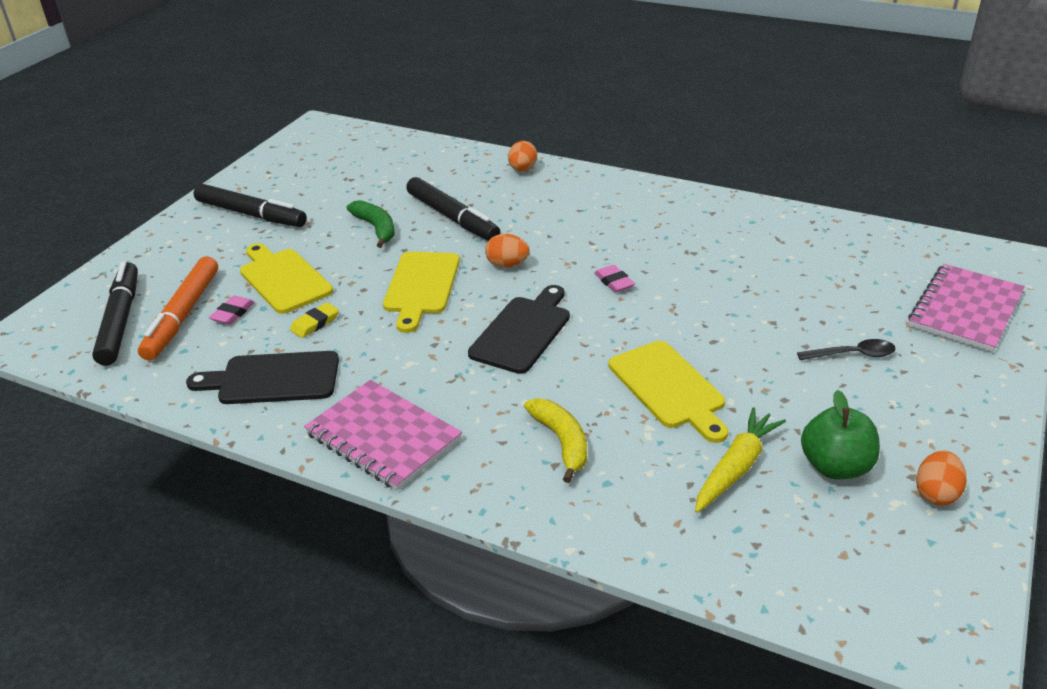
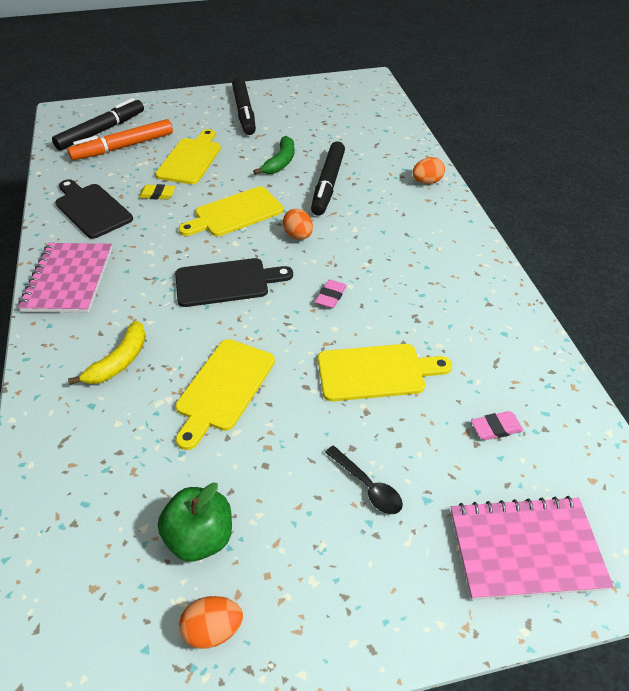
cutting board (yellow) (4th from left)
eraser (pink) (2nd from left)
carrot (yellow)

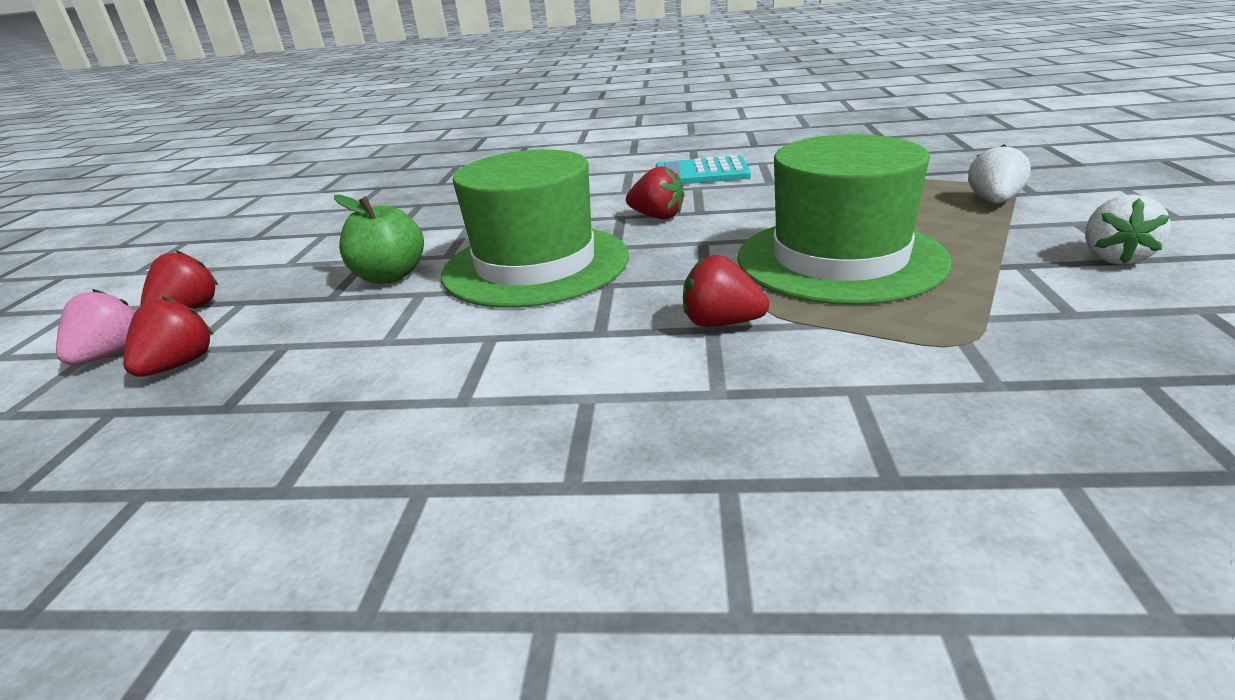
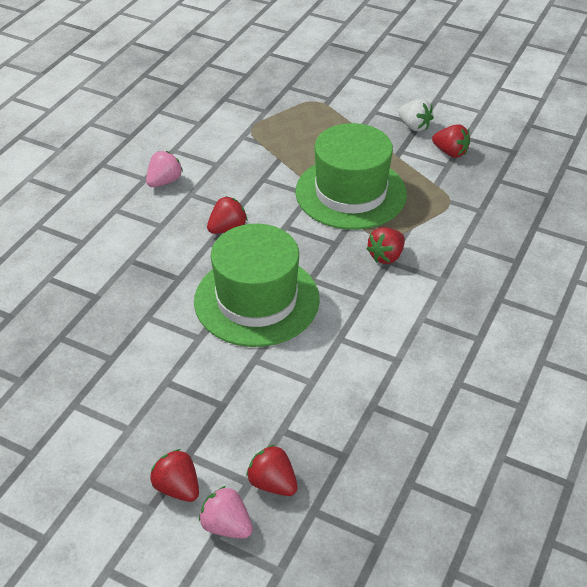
strawberry (pink) (1st from left)
strawberry (red) (5th from left)
apple (green)
strawberry (white) (1st from left in the first image)

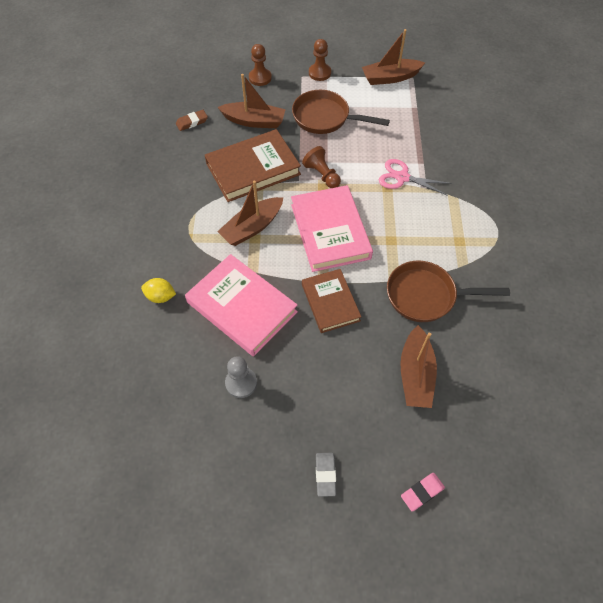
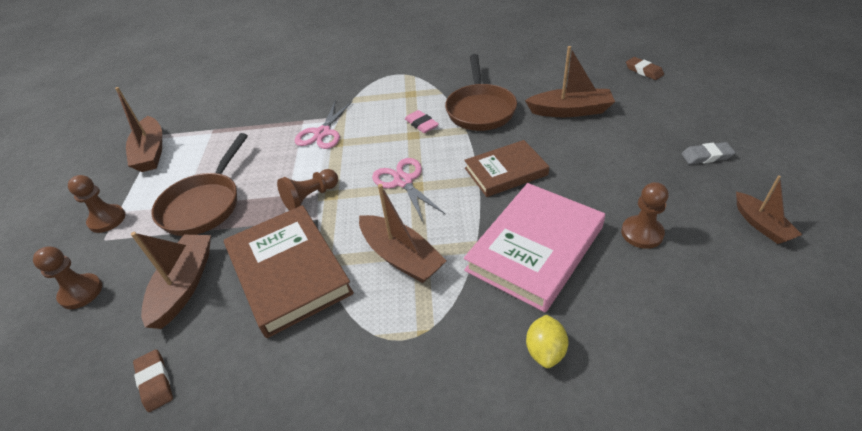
scissors (pink) (2nd from left)
eraser (pink)
pawn (brown) (4th from left)
eraser (brown) (2nd from left)
boat (brown) (5th from left)

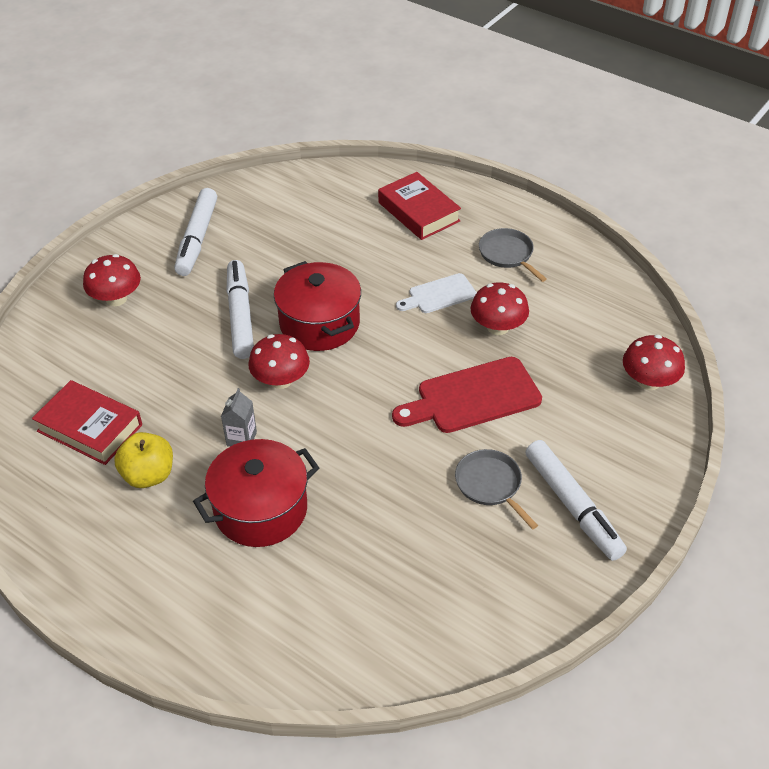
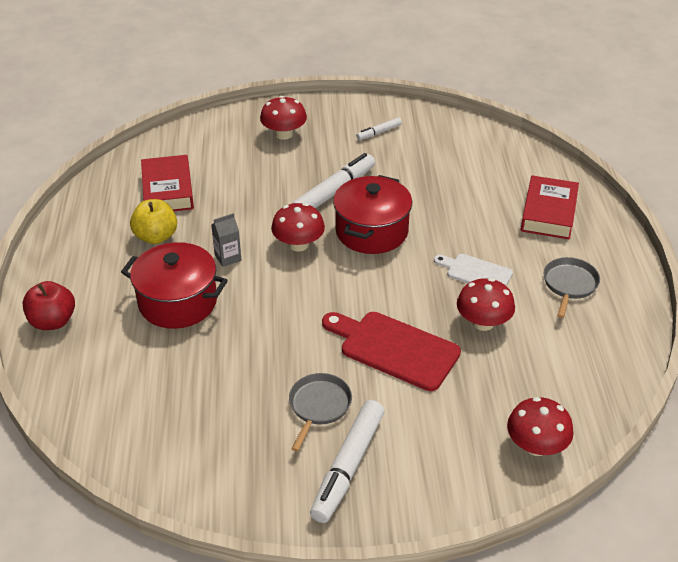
apple (red)
marker (white) (3rd from left)

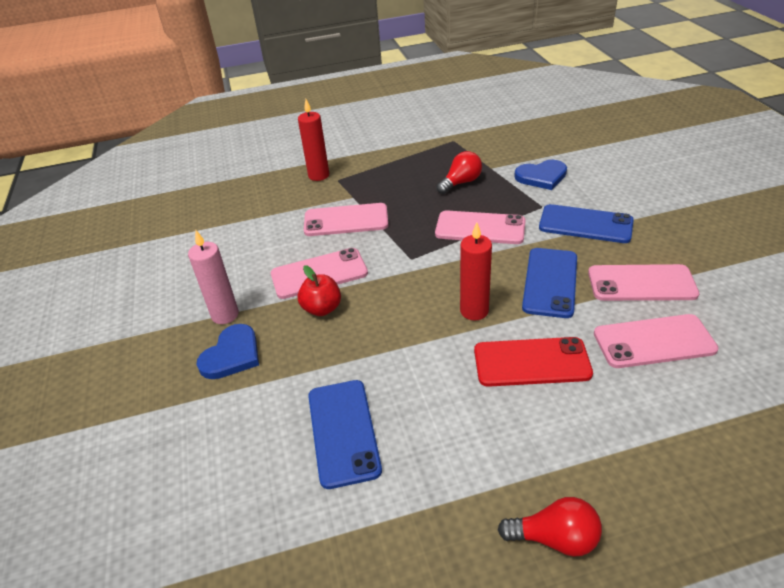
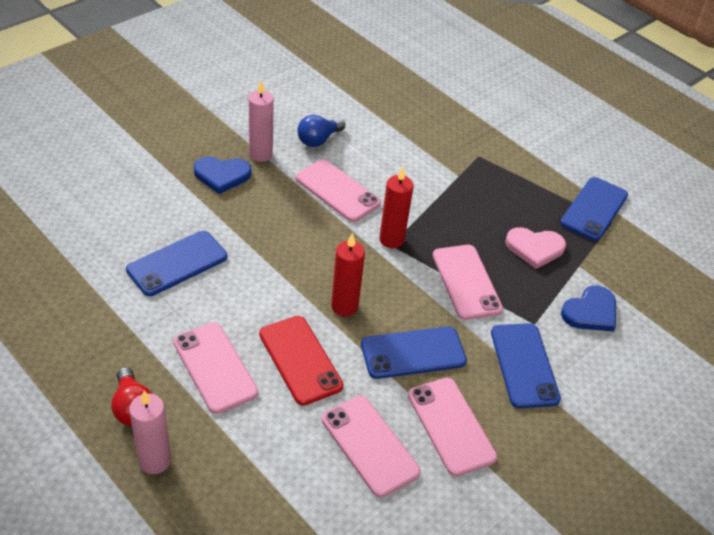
candle (pink) (1st from left)
phone (pink) (1st from left)
light bulb (blue)
candle (red) (2nd from left)
heart (pink)
phone (blue) (4th from left)
heart (blue) (2nd from left)
apple (red)

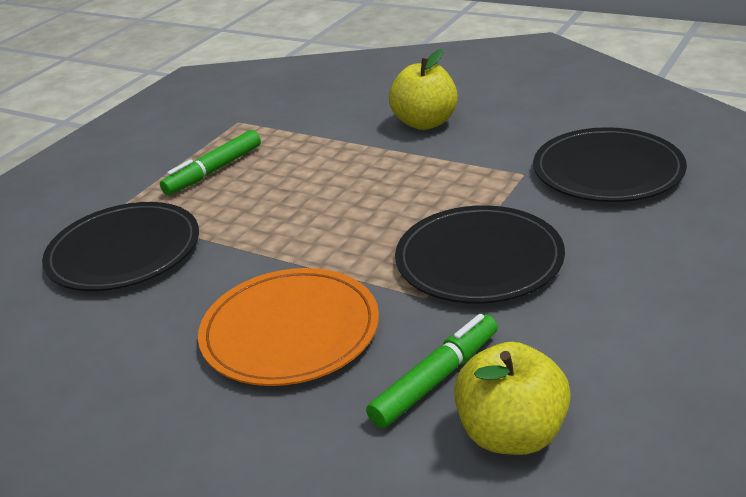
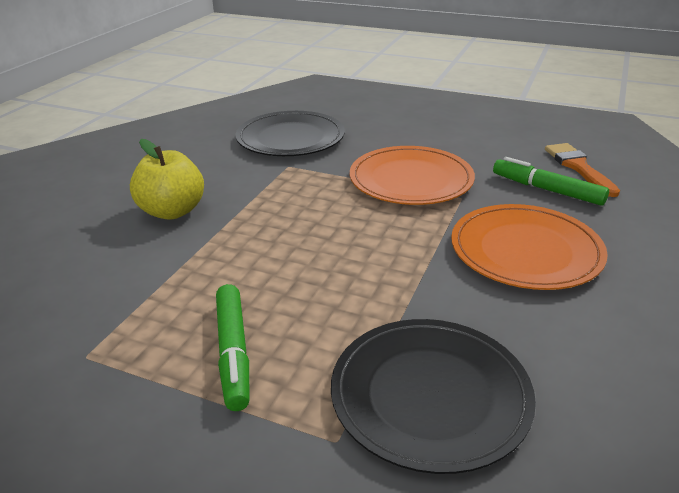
marker (green) (1st from left)
plate (orange) (1st from left)
brush (orange)

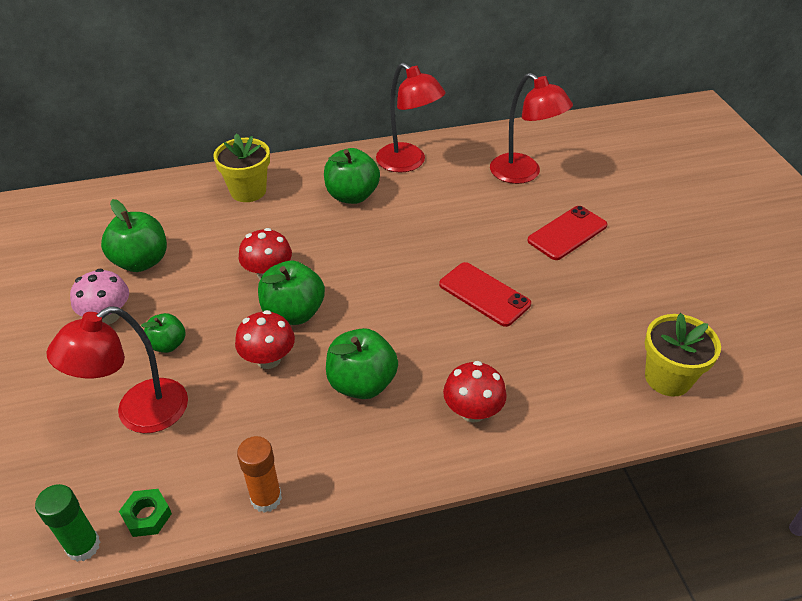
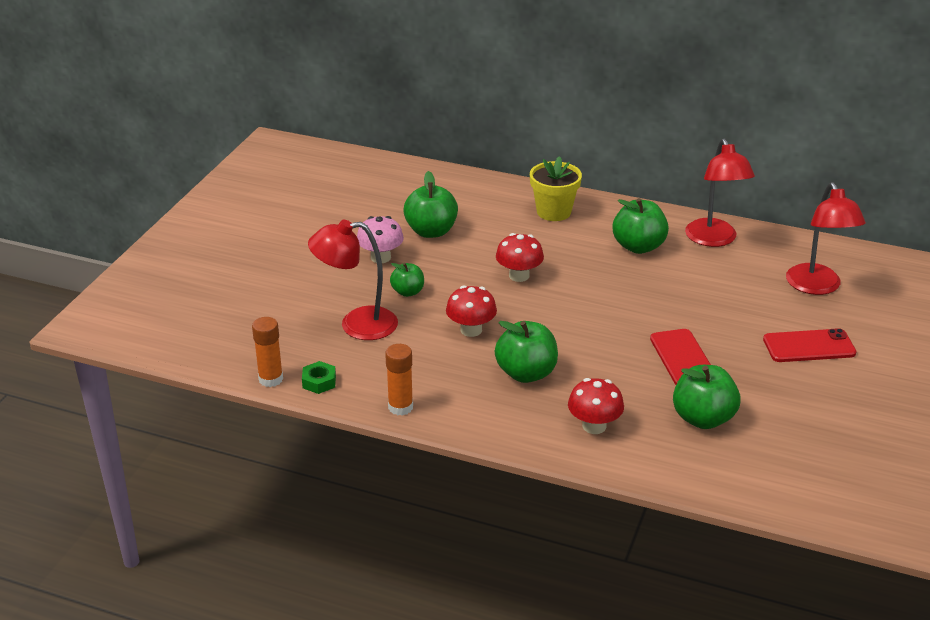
glue stick (orange) (1st from left)
apple (green) (5th from left)
flower pot (yellow) (2nd from left in the first image)

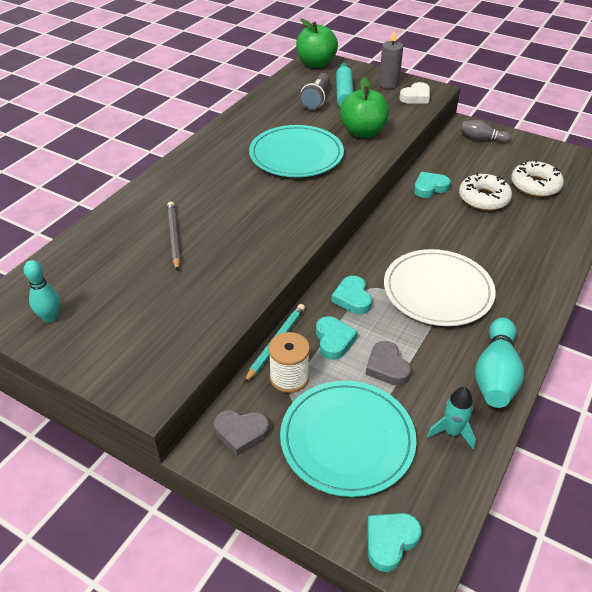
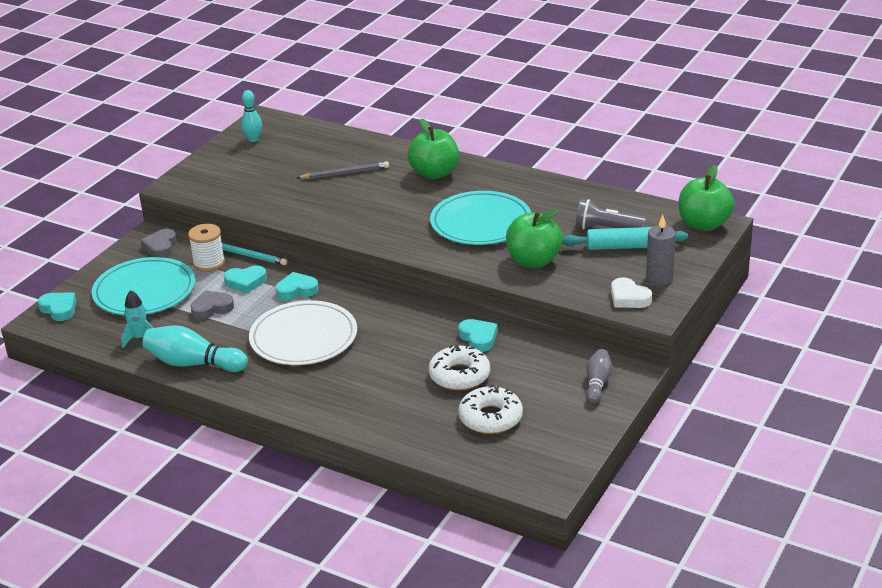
apple (green) (1st from left)

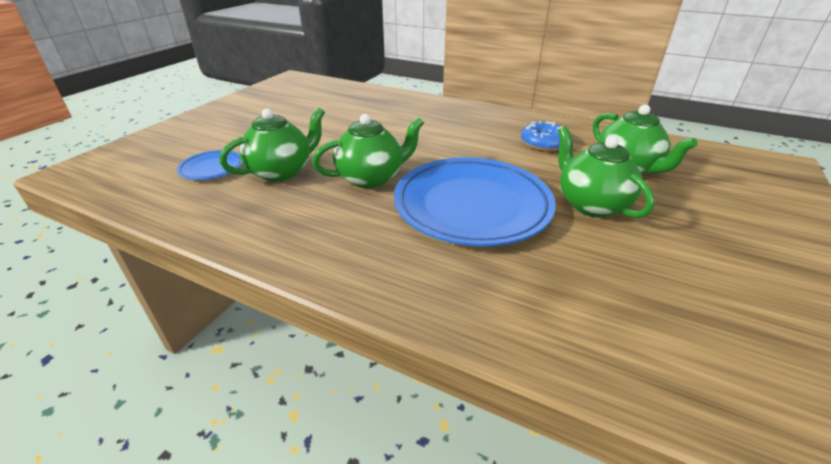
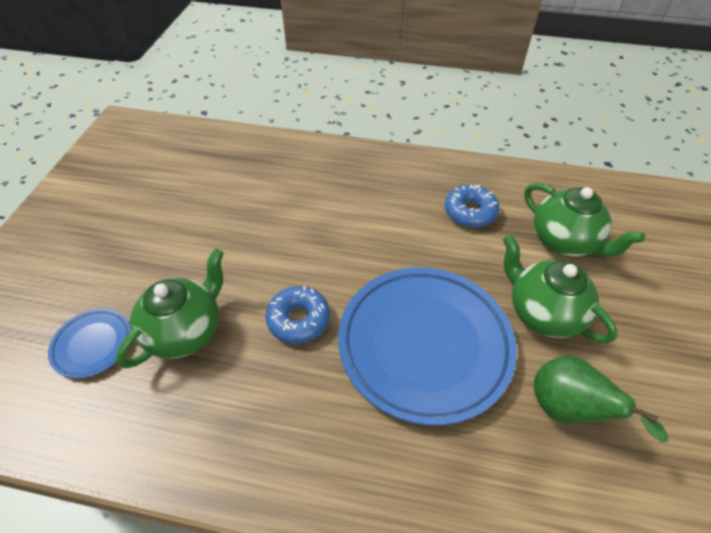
donut (blue) (1st from left)
pear (green)

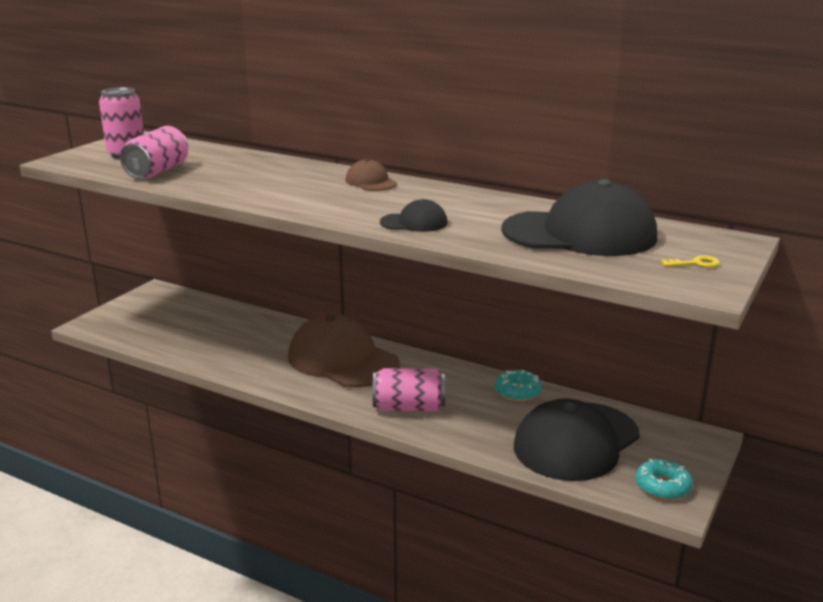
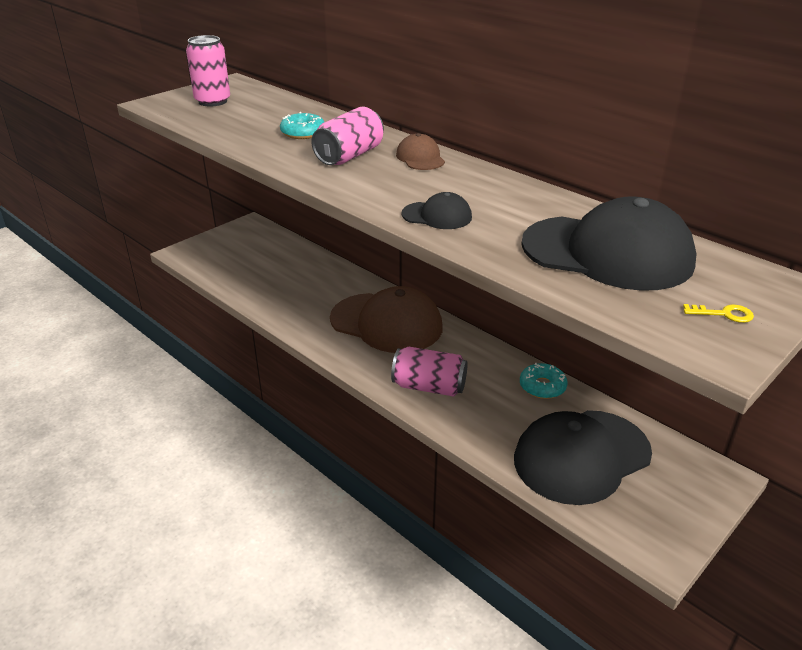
donut (turquoise) (1st from left)
can (pink) (2nd from left)
cap (brown) (1st from left)

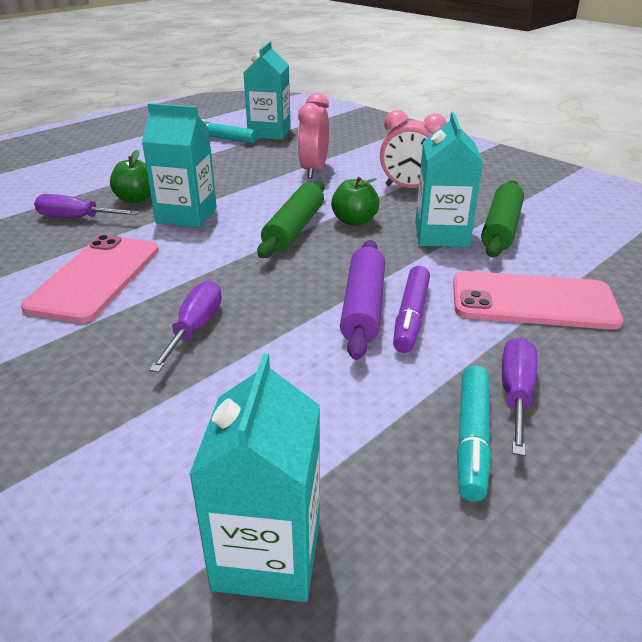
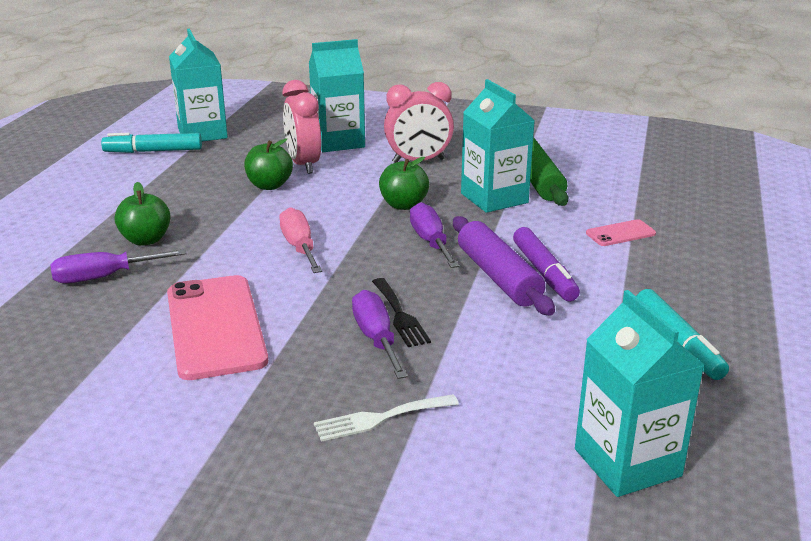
apple (green) (2nd from left)
screwdriver (pink)
carton (turquoise) (2nd from left)
fork (white)
fork (black)
screwdriver (purple) (3rd from left)
phone (pink) (2nd from left)
rolling pin (green) (1st from left in the first image)

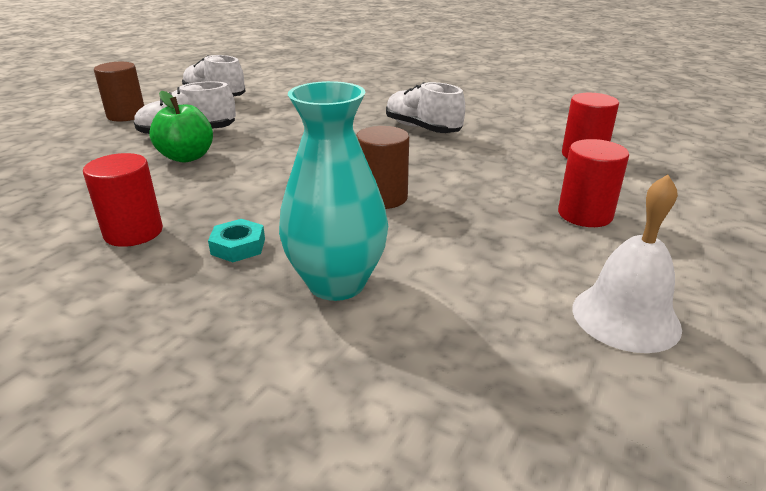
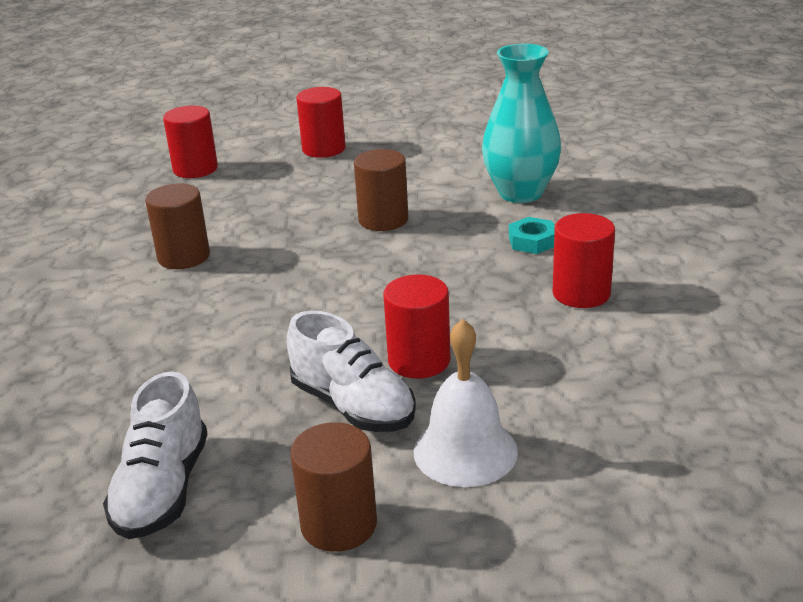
cylinder (brown) (1st from left)
cylinder (red) (3rd from left)
bell (white)

